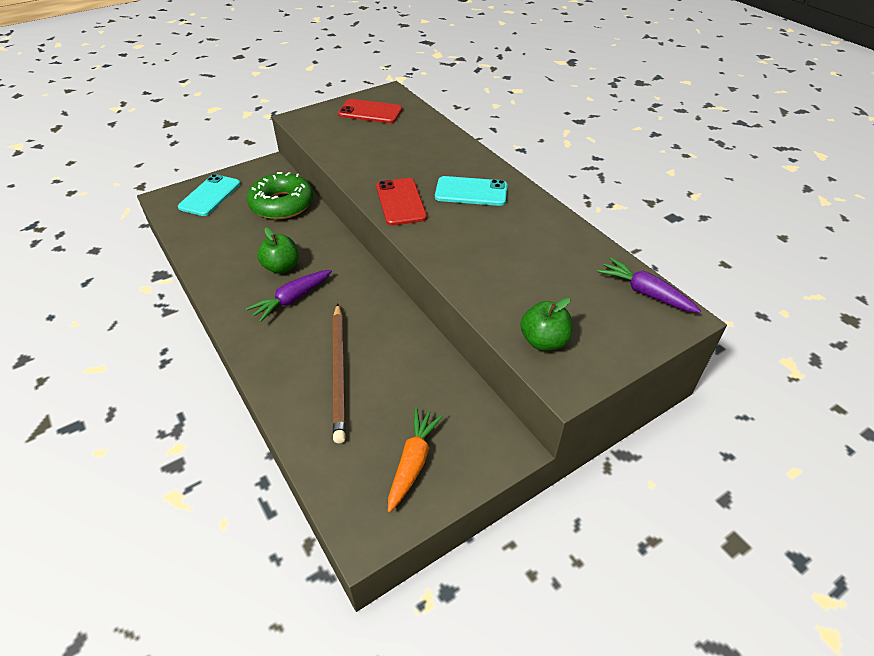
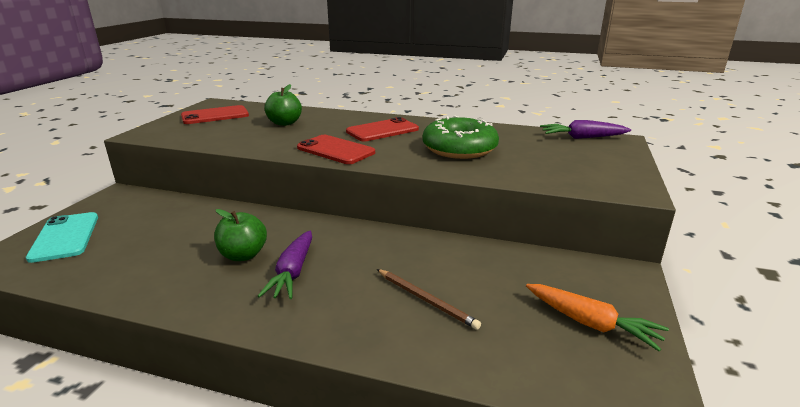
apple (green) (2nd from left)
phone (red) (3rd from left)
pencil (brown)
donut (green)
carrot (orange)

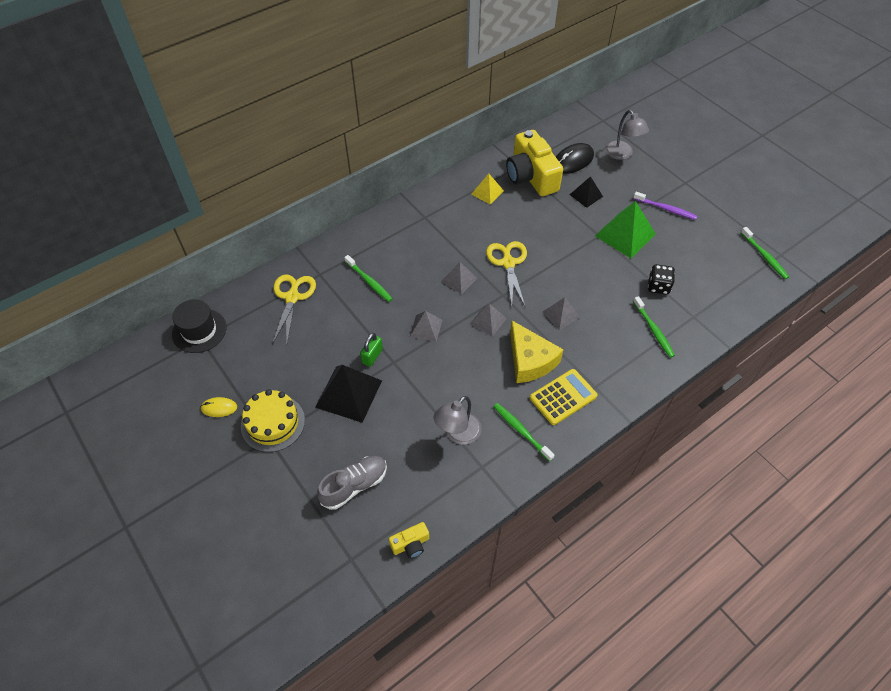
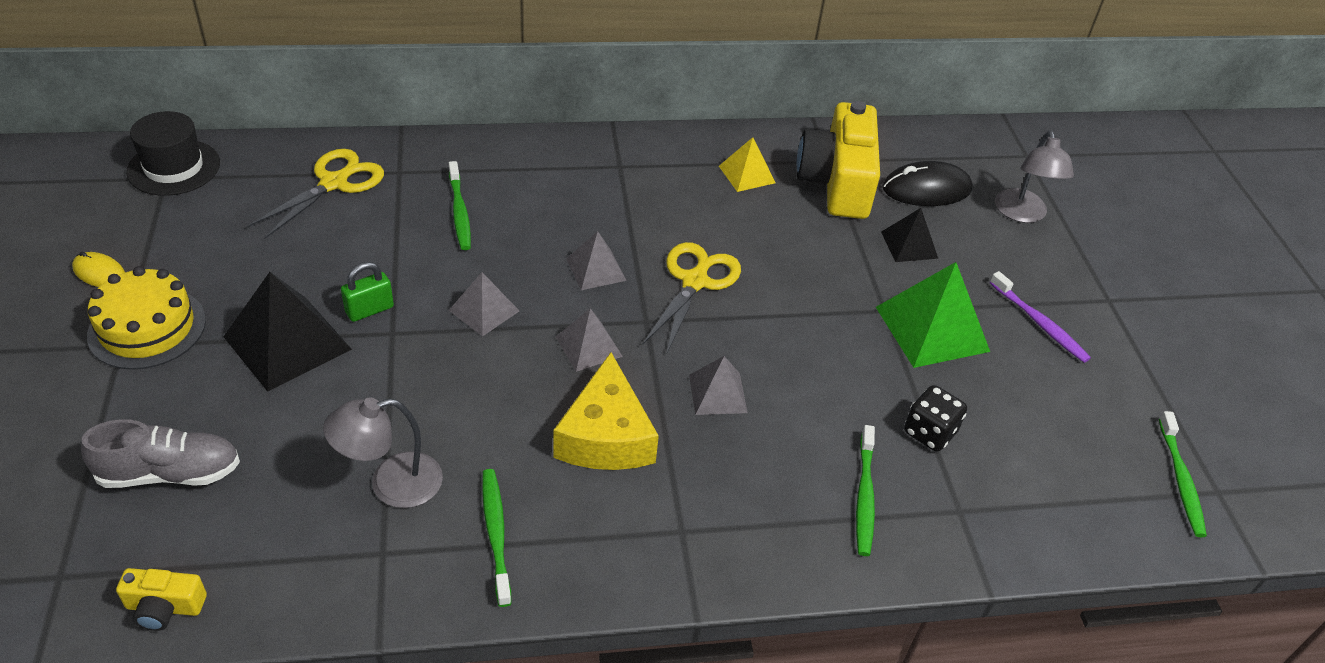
calculator (yellow)

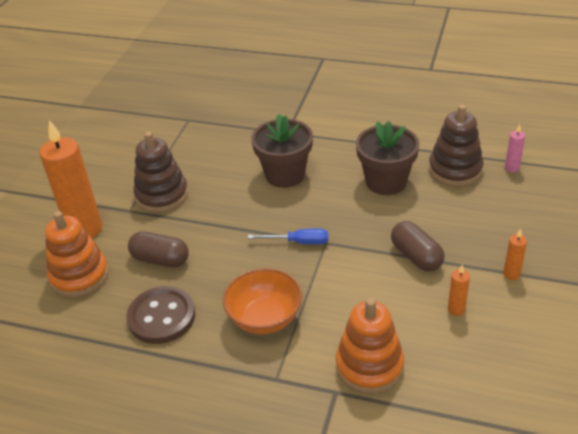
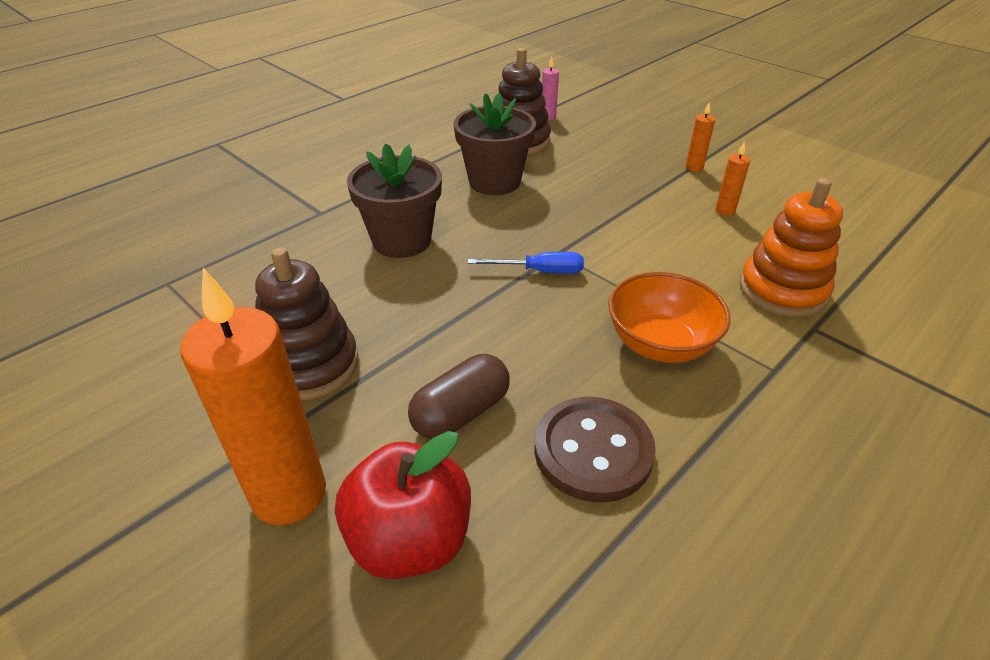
apple (red)
screwdriver (blue)
capsule (brown) (2nd from left in the first image)

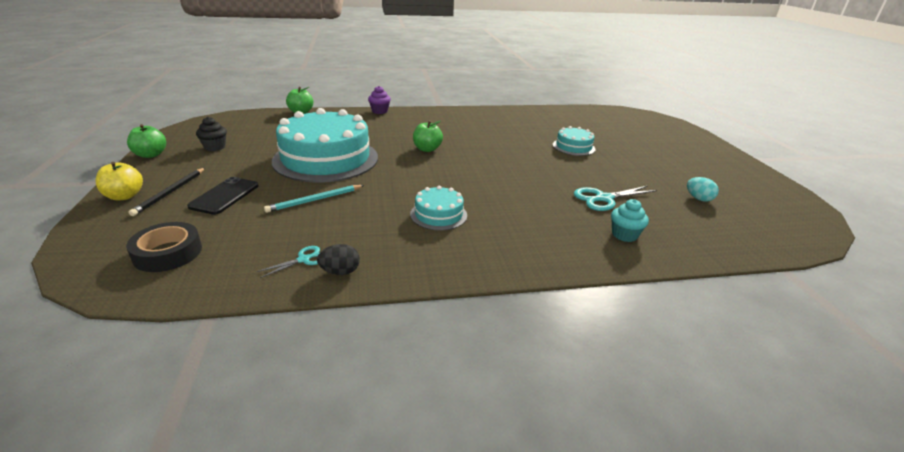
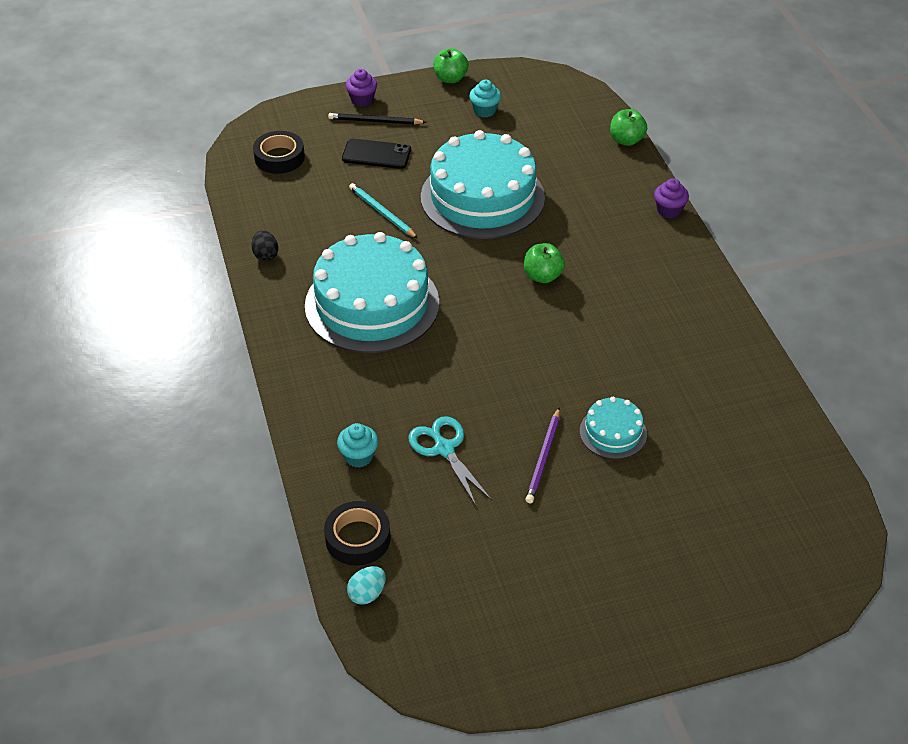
cake (turquoise) (1st from left)
tape (black) (2nd from left)
cupcake (purple) (1st from left)
egg (turquoise)
cupcake (turquoise) (2nd from left)
pencil (purple)
scissors (turquoise) (1st from left in the first image)

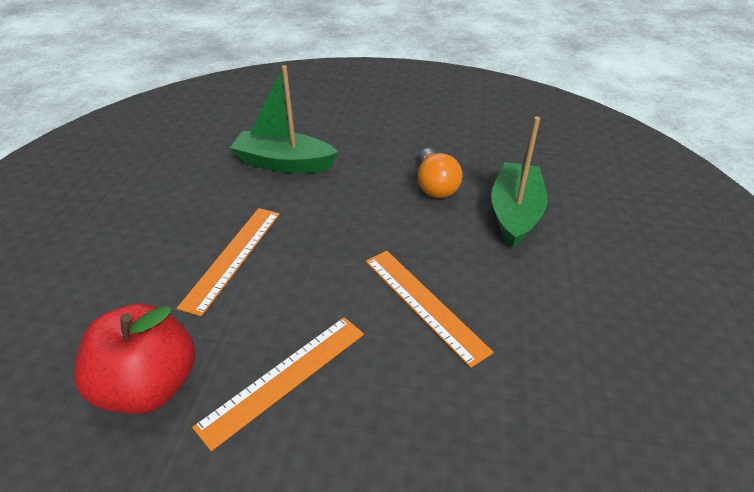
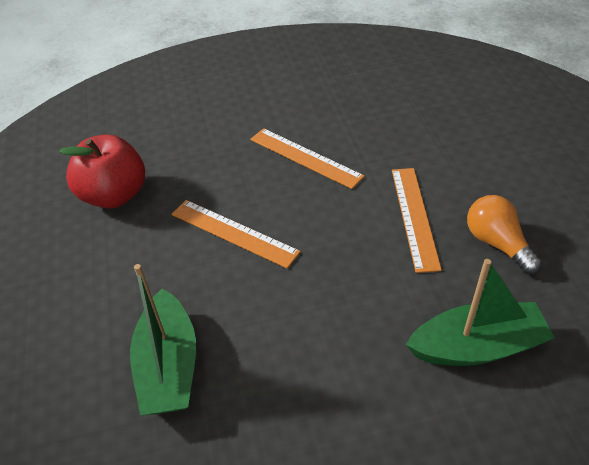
apple (red)
ruler (orange) (2nd from left)
light bulb (orange)

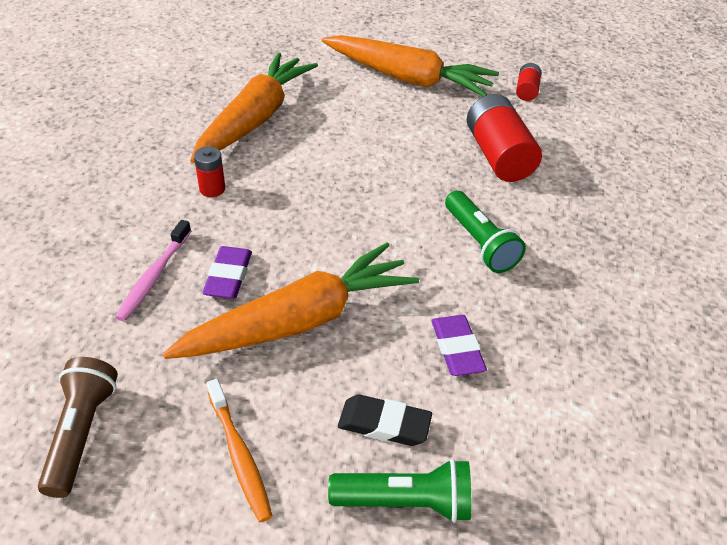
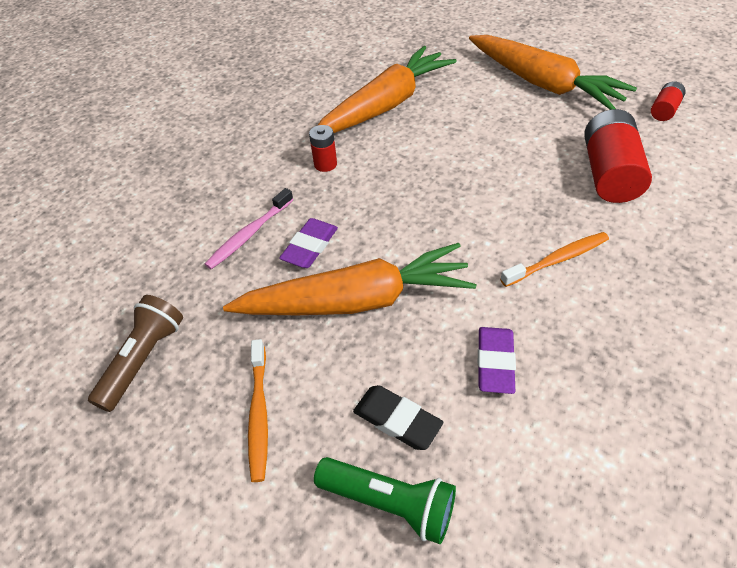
toothbrush (orange) (2nd from left)

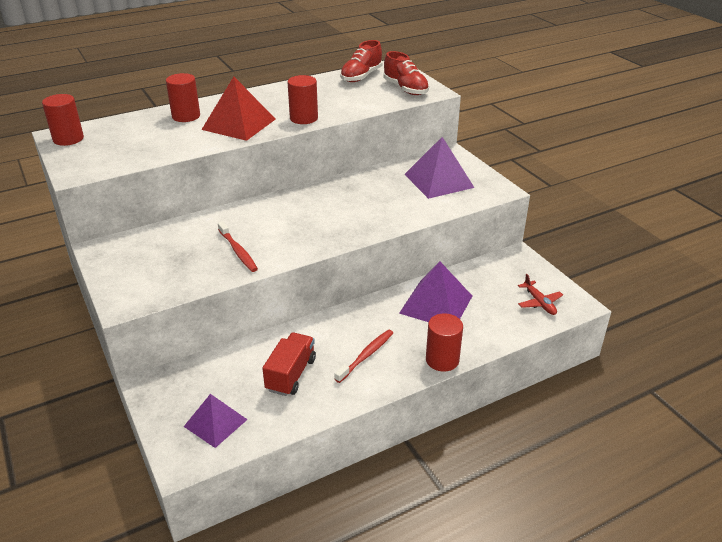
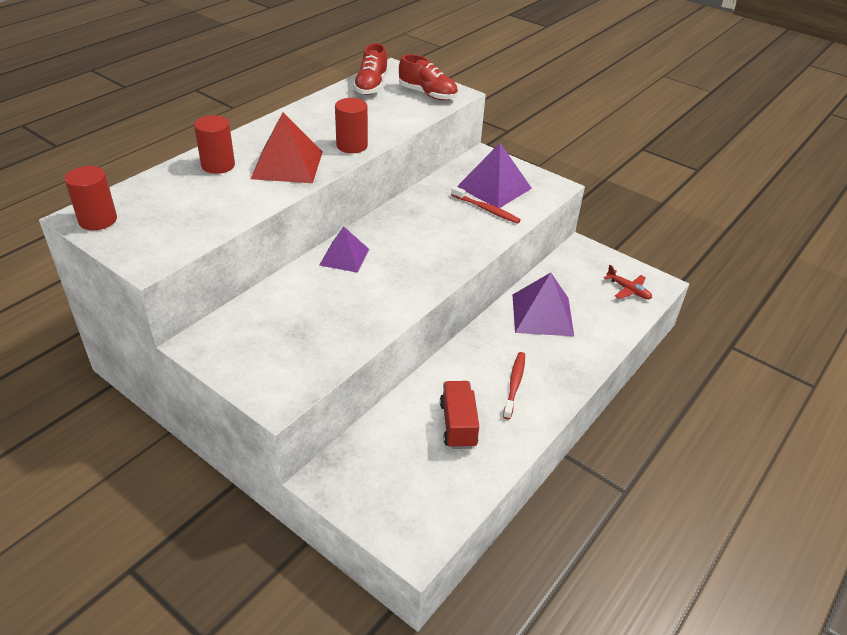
pyramid (purple) (1st from left)
toothbrush (red) (1st from left)
cylinder (red) (4th from left in the first image)

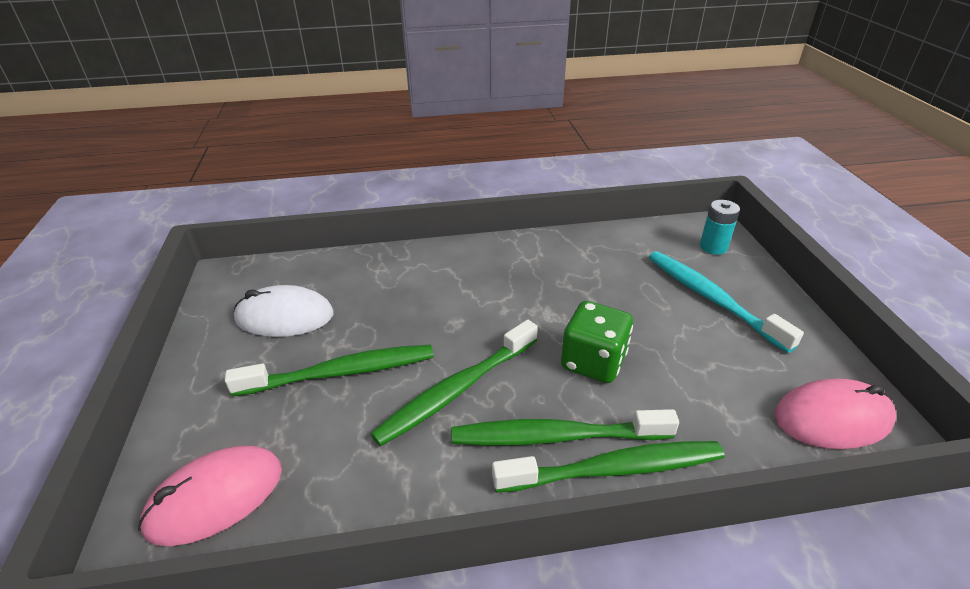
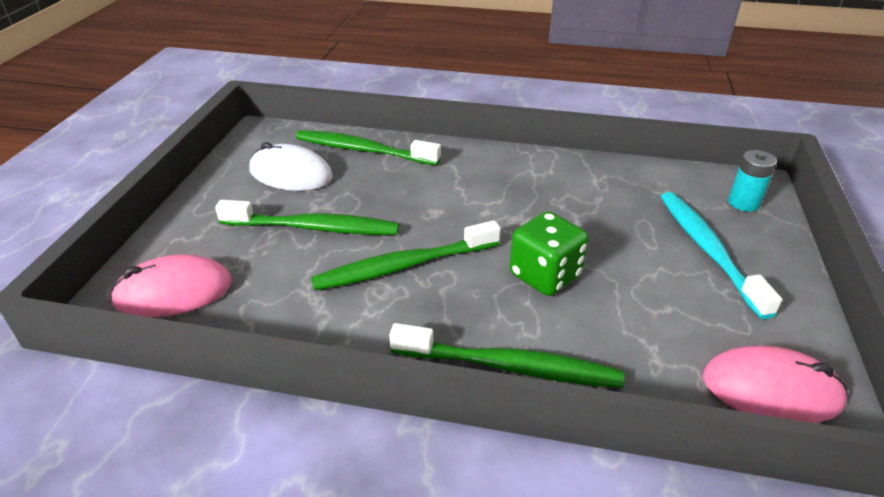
toothbrush (green) (2nd from left)

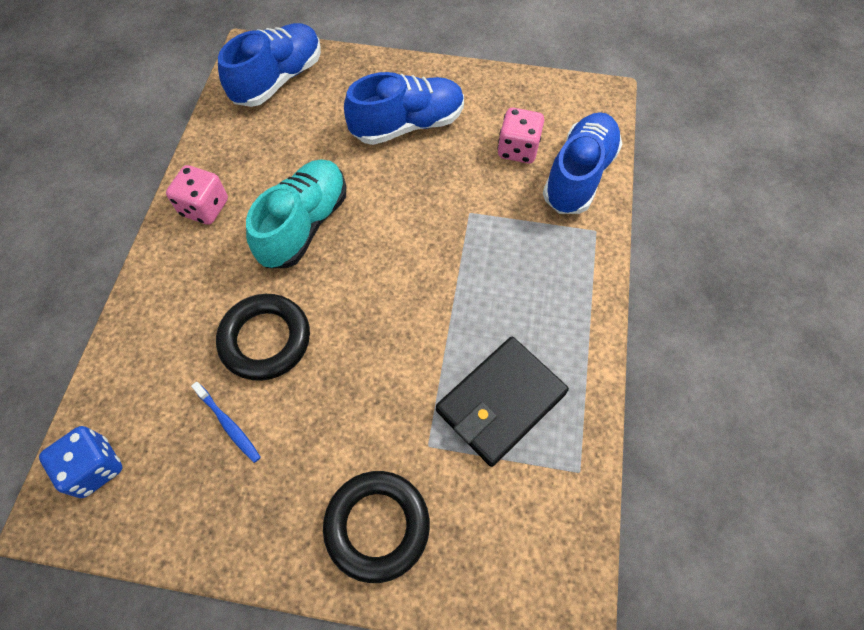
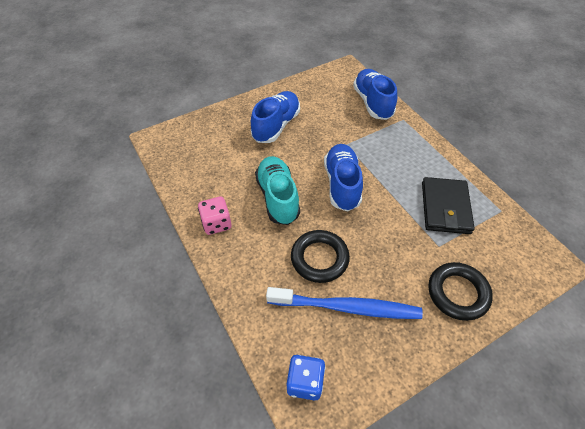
toothbrush (blue)
shoe (blue) (2nd from left)
dice (pink) (2nd from left in the first image)

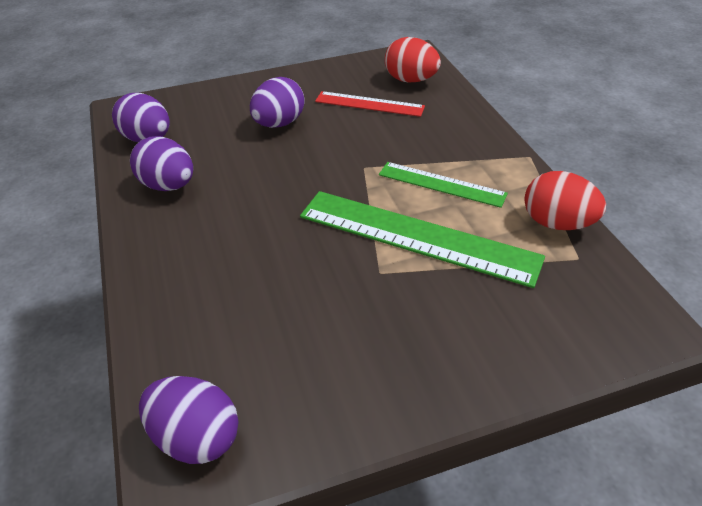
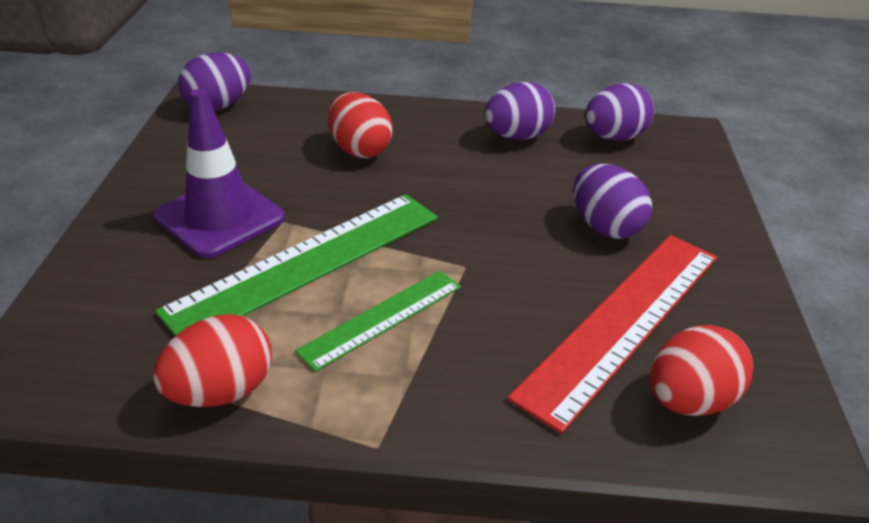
traffic cone (purple)
egg (red) (2nd from left)
ruler (red)

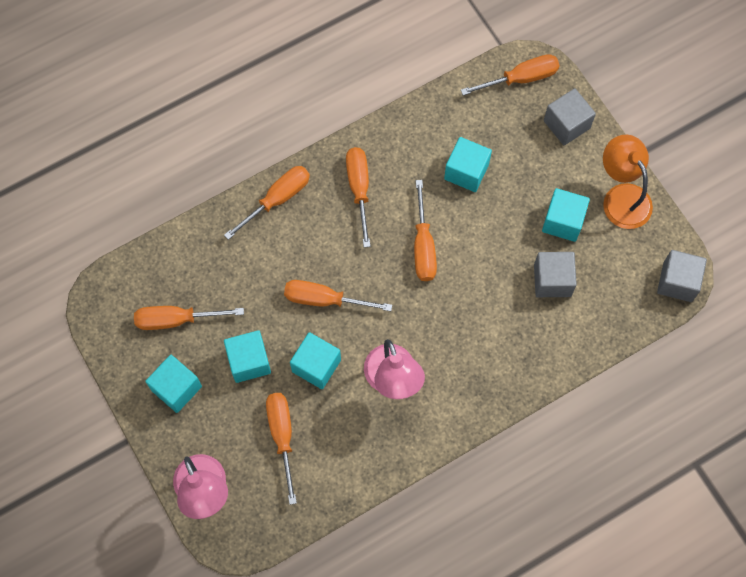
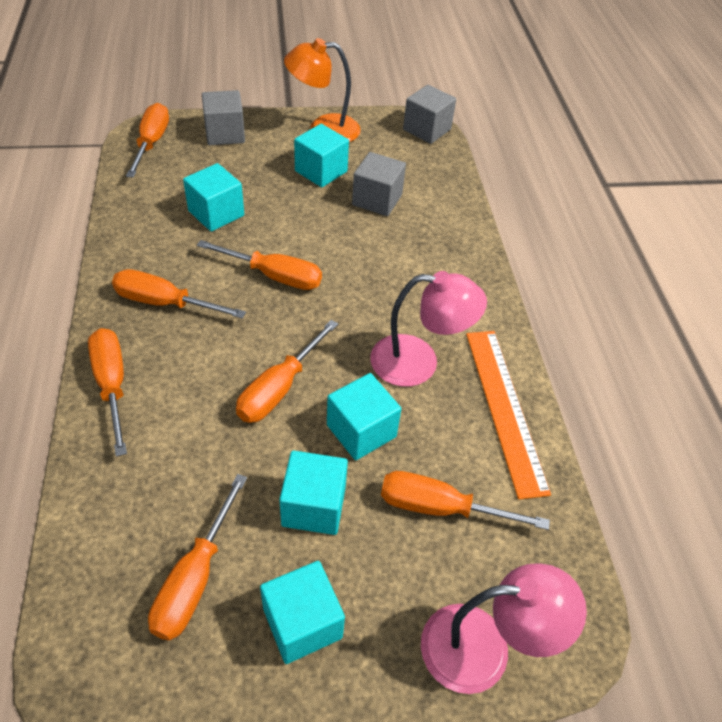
ruler (orange)

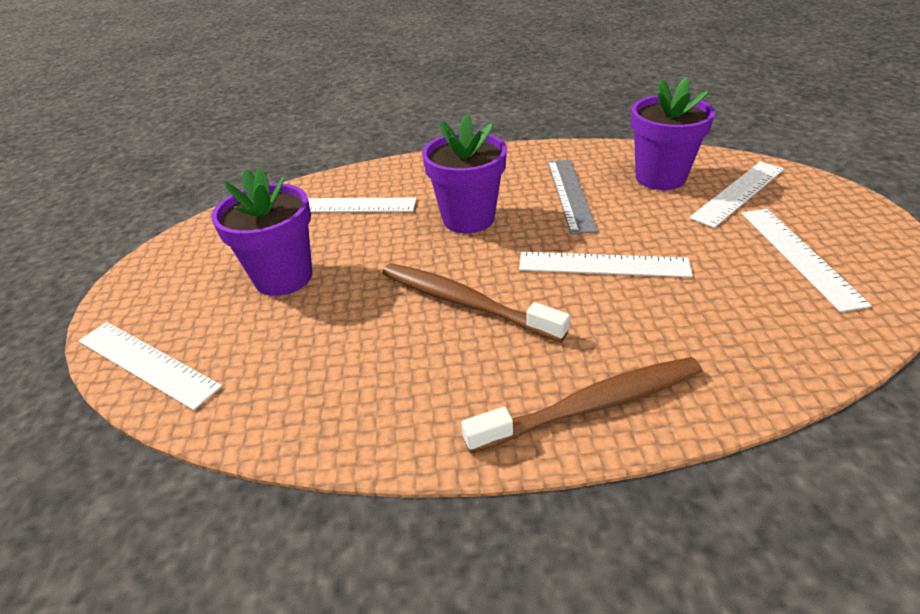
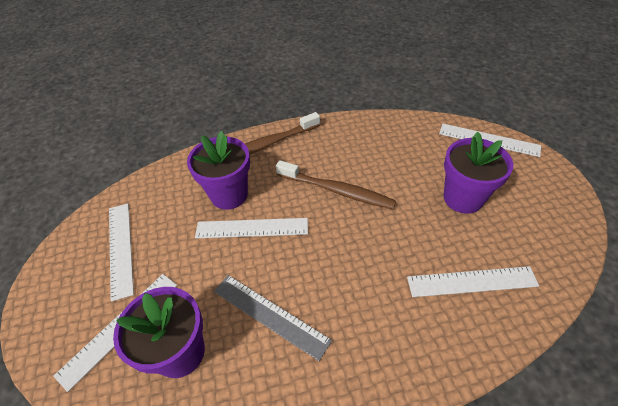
flower pot (purple) (2nd from left)
ruler (grey)

